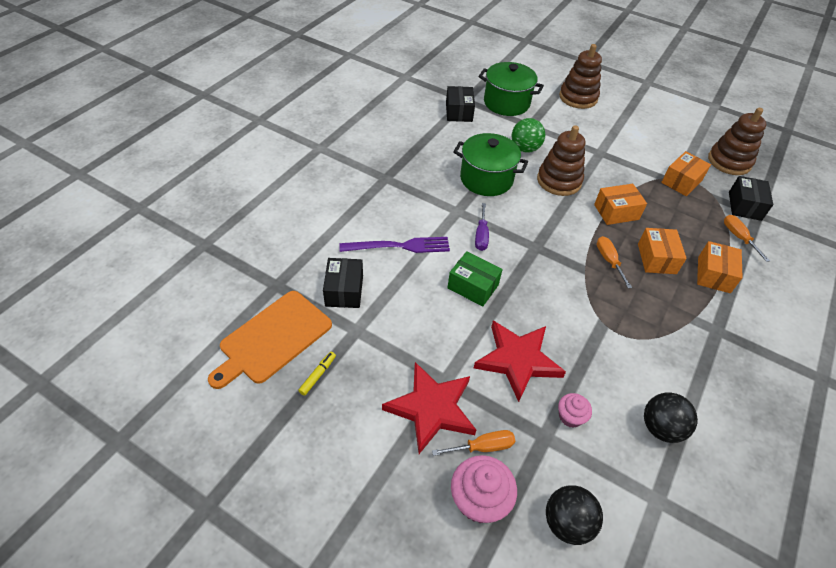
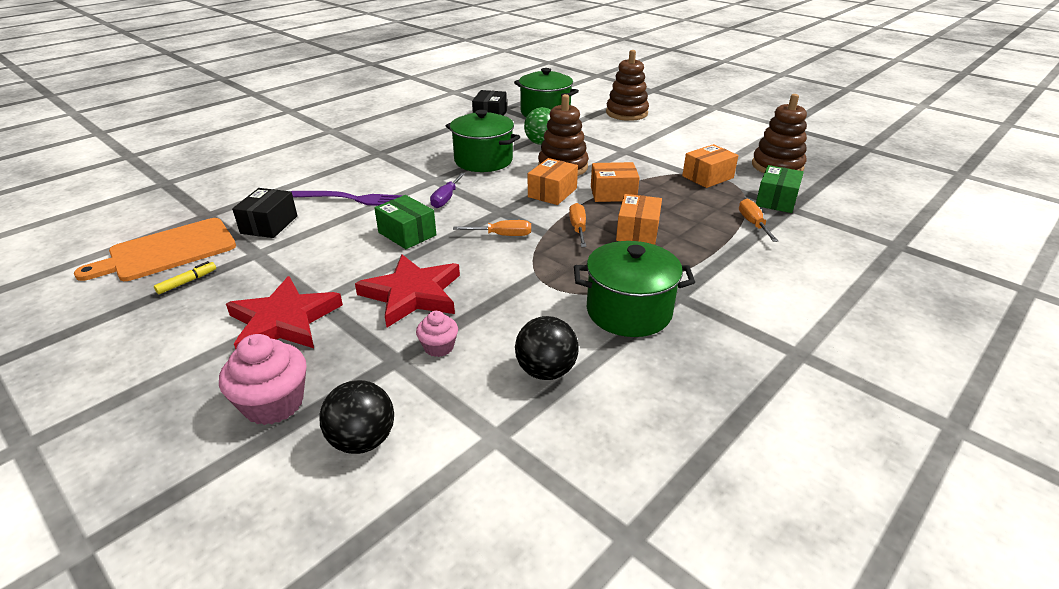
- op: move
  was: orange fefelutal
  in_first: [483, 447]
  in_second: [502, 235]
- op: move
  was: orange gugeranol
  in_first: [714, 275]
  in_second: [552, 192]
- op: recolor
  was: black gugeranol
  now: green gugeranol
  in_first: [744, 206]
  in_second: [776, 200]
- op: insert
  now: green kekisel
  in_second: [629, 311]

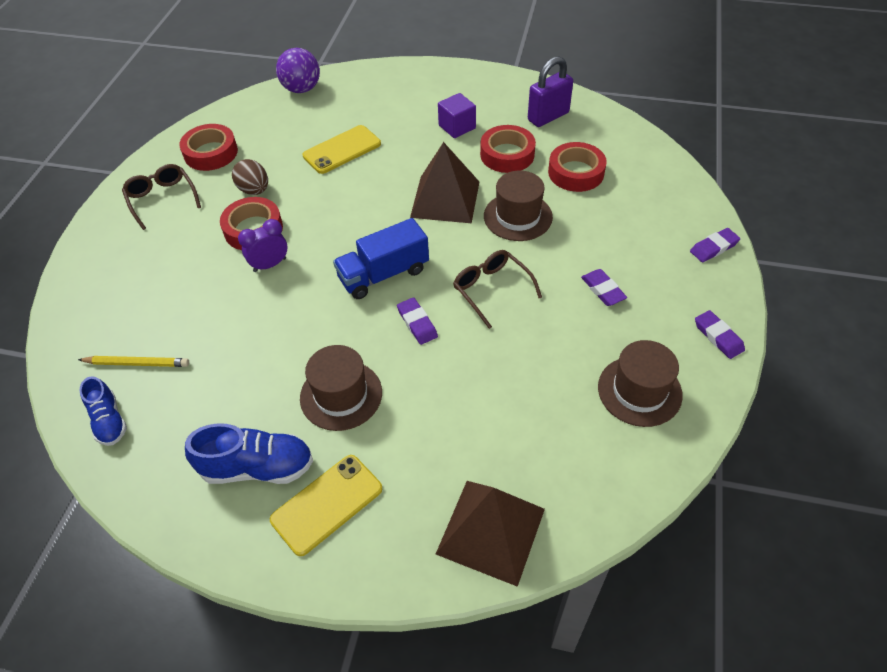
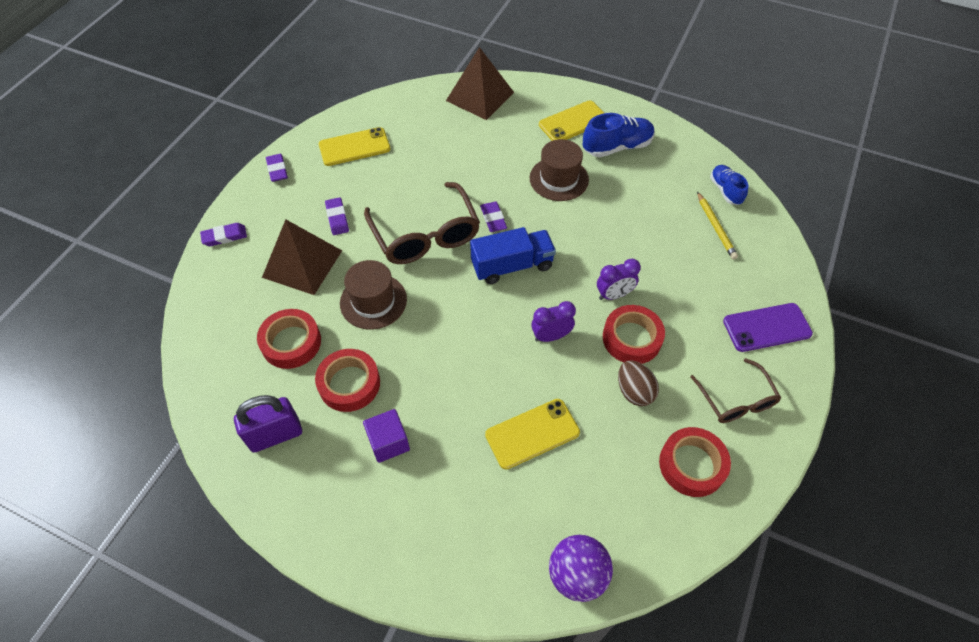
- op: rotate
  was: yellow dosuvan
  in_first: [137, 363]
  in_second: [715, 227]
  clockwise: -120
- op: rotate
  was: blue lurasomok
  in_first: [257, 467]
  in_second: [617, 147]
  clockwise: 150
- op: move
  was: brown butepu
  in_first: [445, 199]
  in_second: [302, 263]
- op: resize
  was: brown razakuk
  in_first: [492, 290]
  in_second: [425, 234]
  ratio: 1.66
- op: replace
  was: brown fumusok
  now: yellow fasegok
  in_first: [639, 391]
  in_second: [354, 147]
- op: insert
  now: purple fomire
  in_second: [551, 336]
- op: insert
  now: purple fasegok
  in_second: [767, 327]

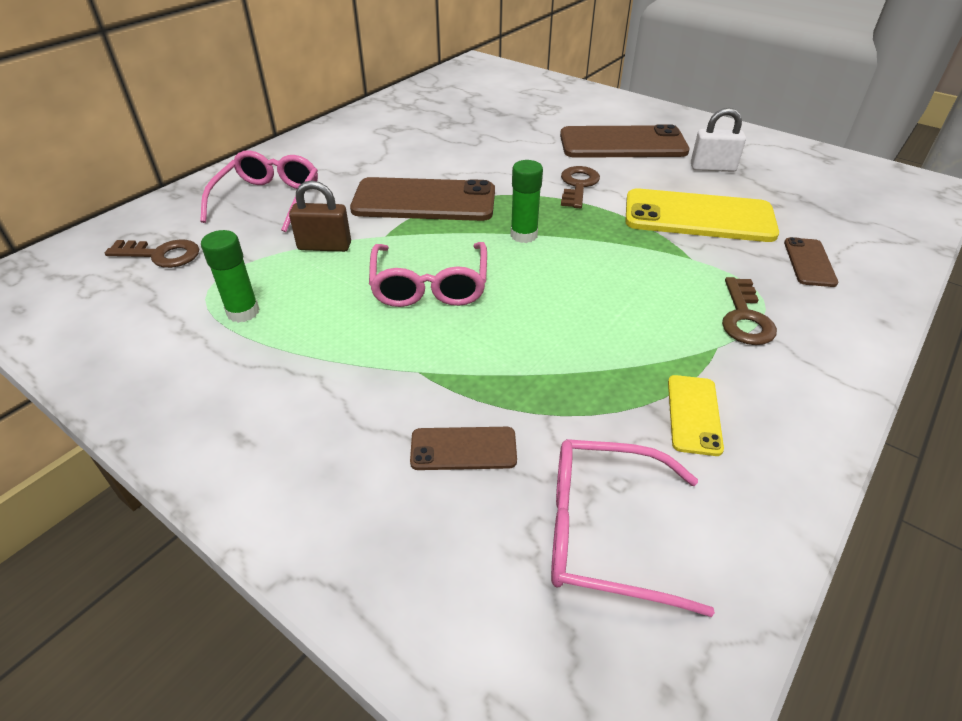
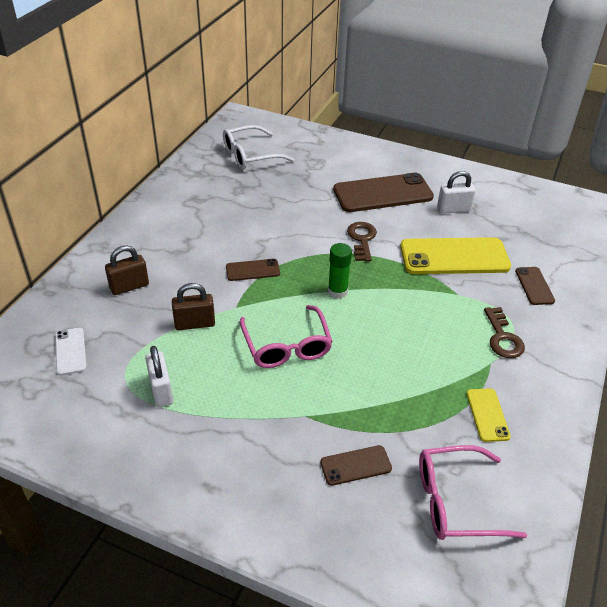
- op: replace
  was: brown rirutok
  now: white fasegok
  in_first: [161, 255]
  in_second: [70, 351]
- op: replace
  was: pink razakuk
  now: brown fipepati
  in_first: [268, 200]
  in_second: [129, 286]
- op: replace
  was: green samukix
  now: white fipepati
  in_first: [243, 312]
  in_second: [161, 390]
- op: resize
  was: brown fasegok
  in_first: [424, 201]
  in_second: [252, 270]
  ratio: 0.49
- op: insert
  now: white razakuk
  in_second: [251, 155]

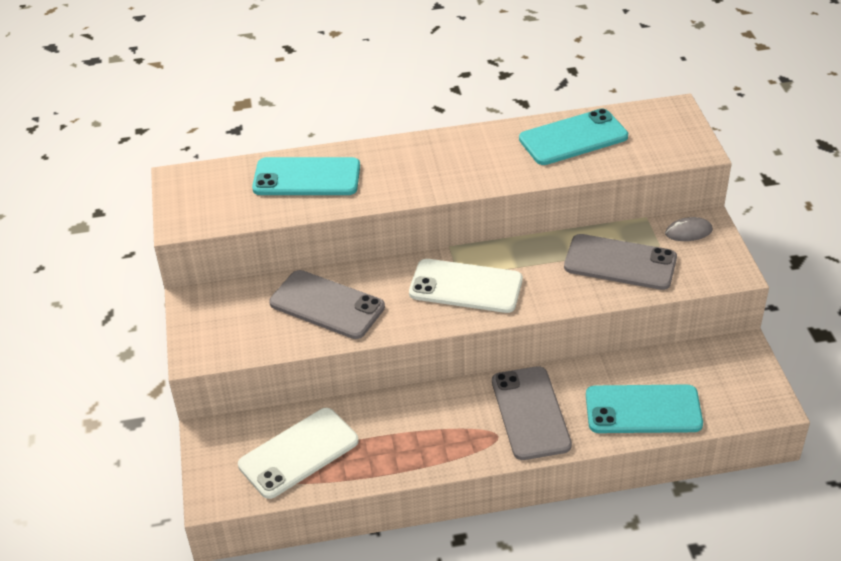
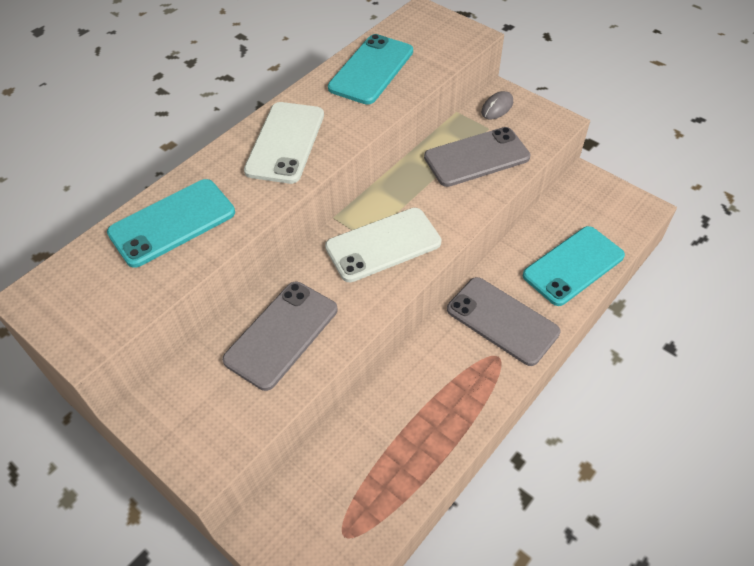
- op: move
  was: white fasegok
  in_first: [299, 453]
  in_second: [285, 142]
- op: rotate
  was: grey fasegok
  in_first: [327, 305]
  in_second: [281, 334]
  clockwise: -45

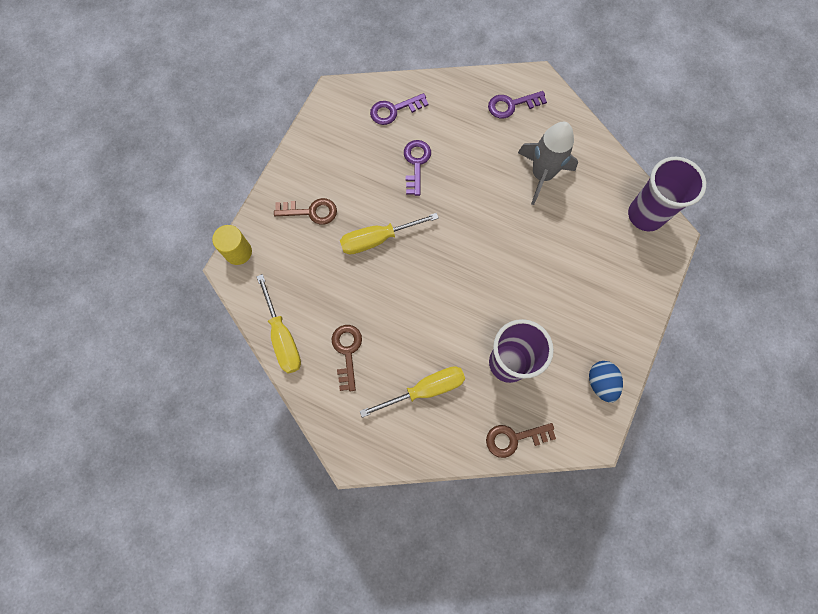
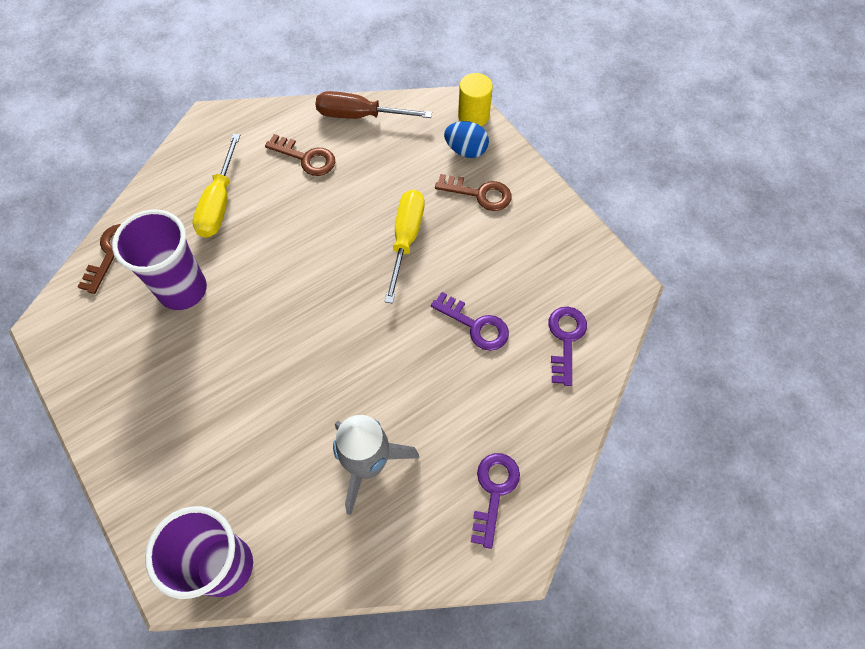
- op: recolor
  was: yellow fefelutal
  now: brown fefelutal
  in_first: [283, 337]
  in_second: [359, 115]
- op: rotate
  was: brown rirutok
  in_first: [311, 211]
  in_second: [479, 194]
  clockwise: -105
- op: move
  was: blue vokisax
  in_first: [601, 383]
  in_second: [466, 150]

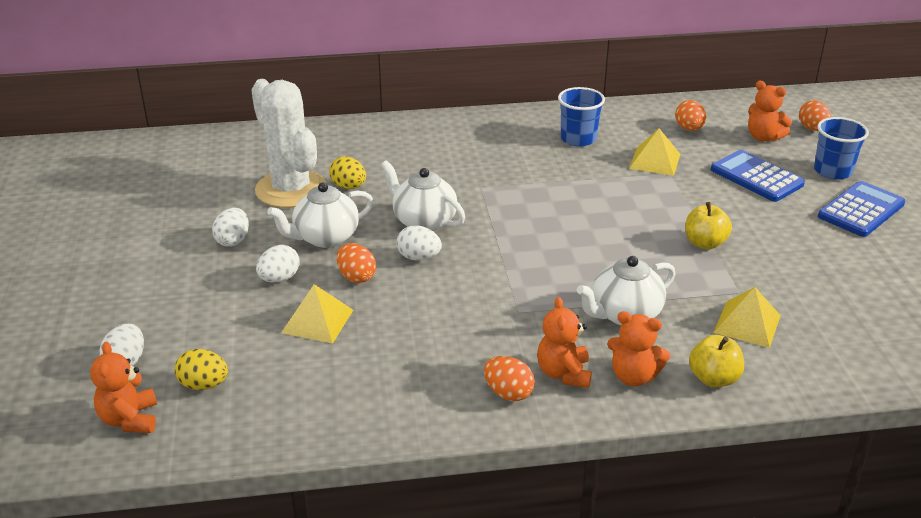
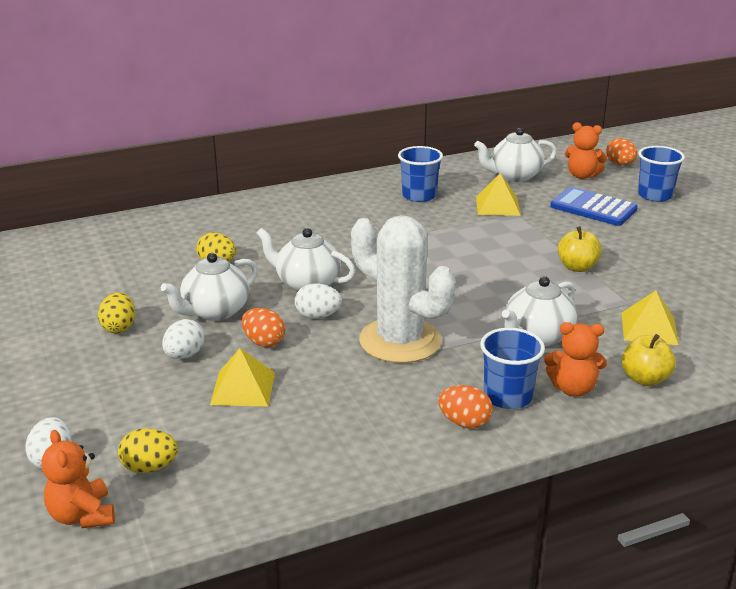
- op: recolor
  was: white vokisax
  now: yellow vokisax
  in_first: [233, 241]
  in_second: [119, 327]
- op: move
  was: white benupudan
  in_first: [291, 189]
  in_second: [400, 341]
- op: replace
  was: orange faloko
  now: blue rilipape
  in_first: [564, 373]
  in_second: [508, 396]
- op: replace
  was: orange vokisax
  now: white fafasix
  in_first: [689, 129]
  in_second: [514, 176]
- op: delete
  was: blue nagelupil
  in_first: [861, 210]

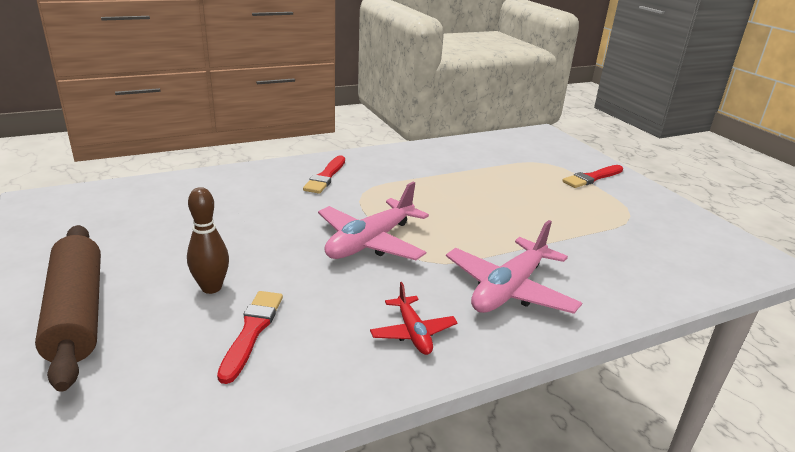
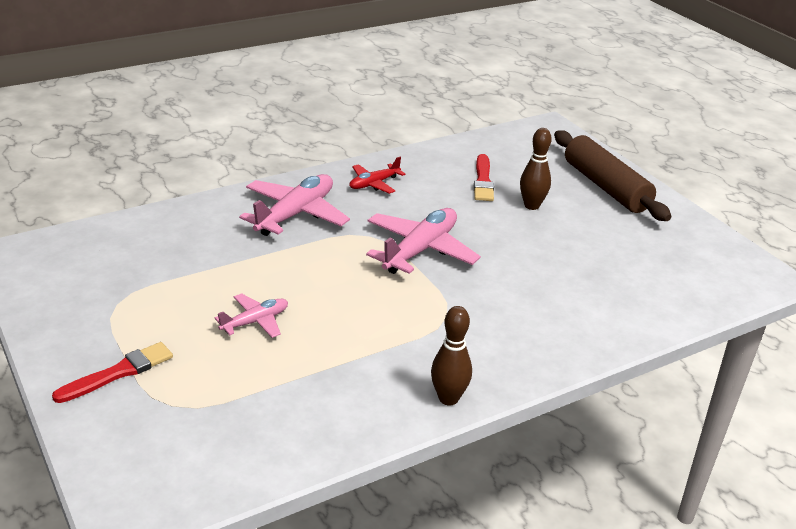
- op: delete
  was: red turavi
  in_first: [326, 177]
- op: rotate
  was: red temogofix
  in_first: [413, 332]
  in_second: [374, 184]
  clockwise: -105
- op: insert
  now: pink temogofix
  in_second: [255, 322]
- op: insert
  now: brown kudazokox
  in_second: [448, 398]

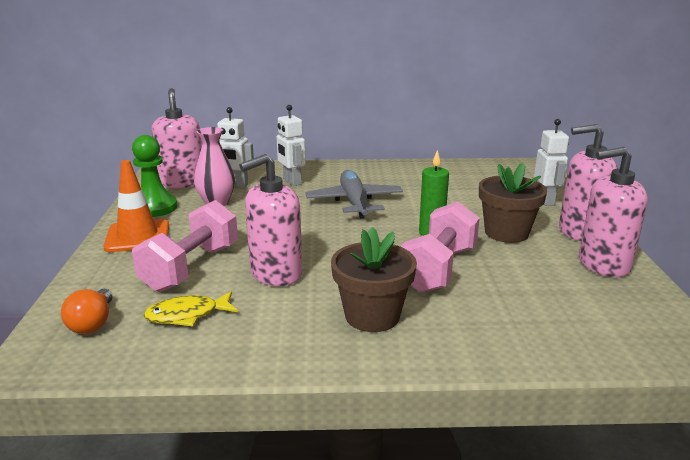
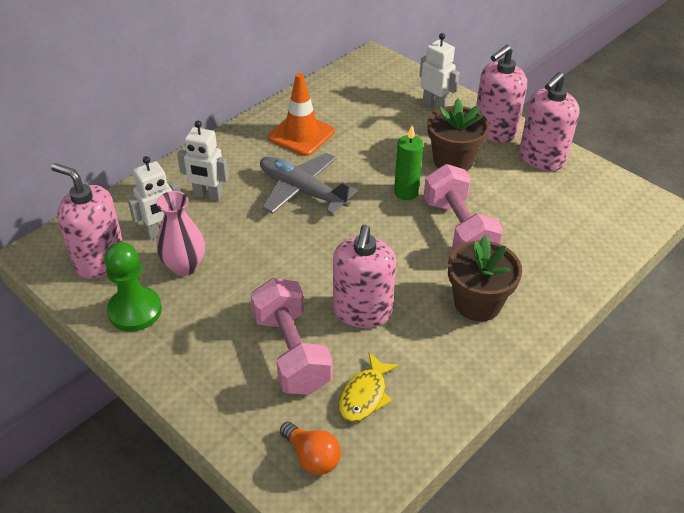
- op: move
  was: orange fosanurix
  in_first: [137, 236]
  in_second: [301, 135]

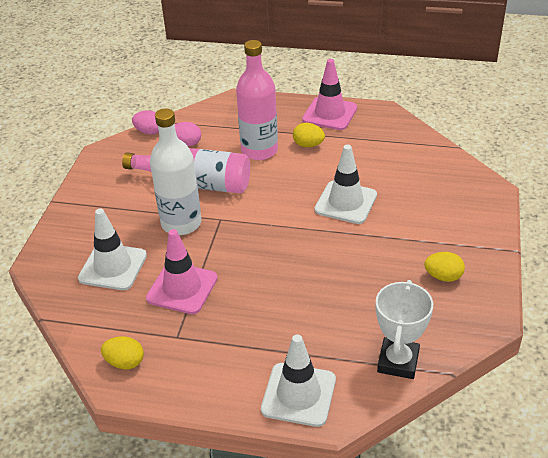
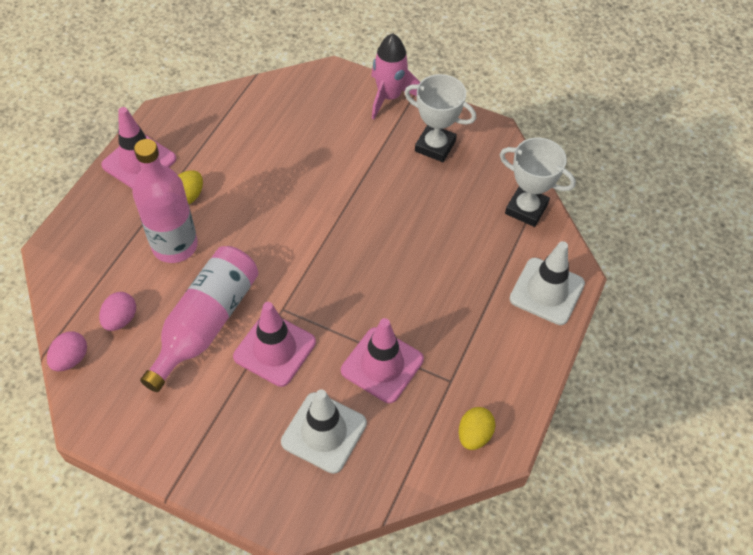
- op: replace
  was: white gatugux
  now: pink fosanurix
  in_first: [181, 223]
  in_second: [274, 349]
- op: delete
  was: white fosanurix
  in_first: [346, 202]
- op: replace
  was: yellow vokisax
  now: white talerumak
  in_first: [443, 276]
  in_second: [435, 146]
- op: insert
  now: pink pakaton
  in_second: [389, 97]

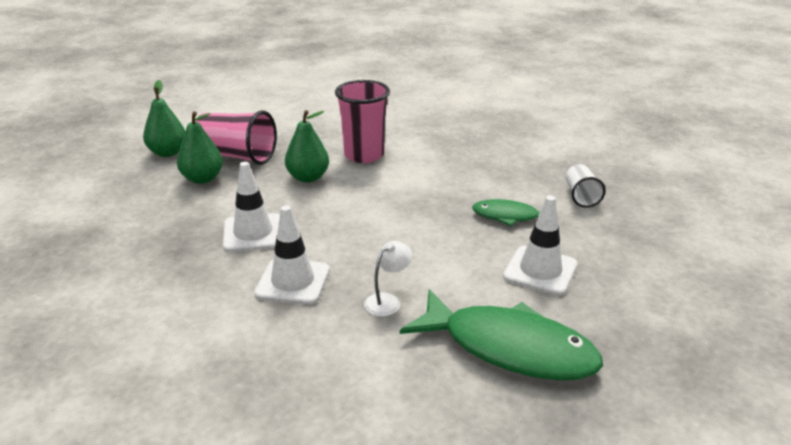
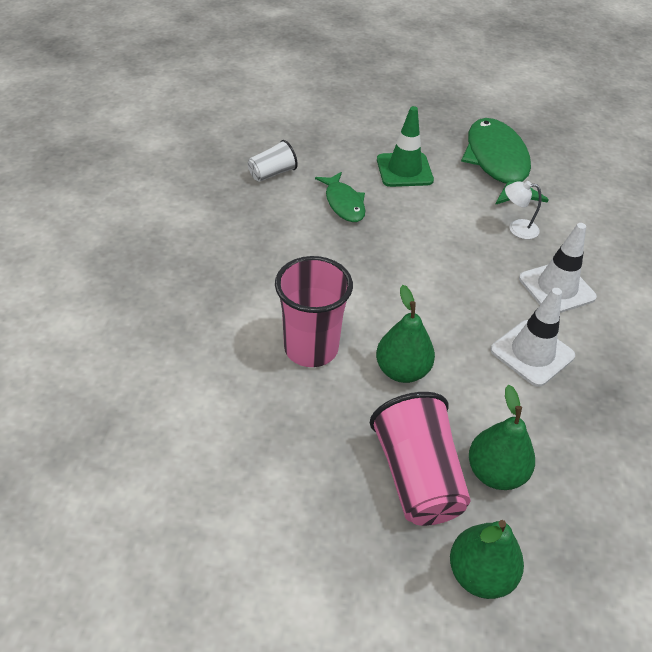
- op: recolor
  was: white fosanurix
  now: green fosanurix
  in_first: [540, 271]
  in_second: [404, 170]

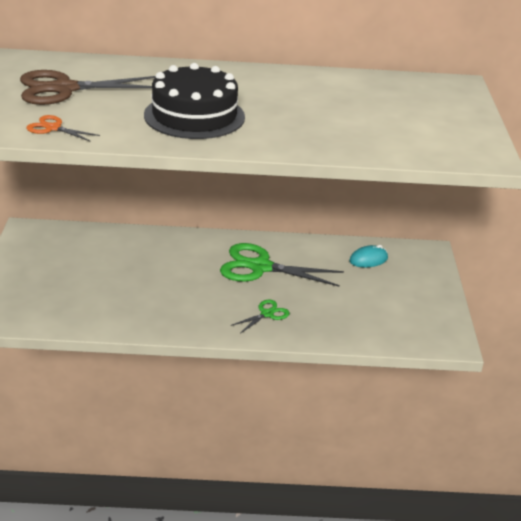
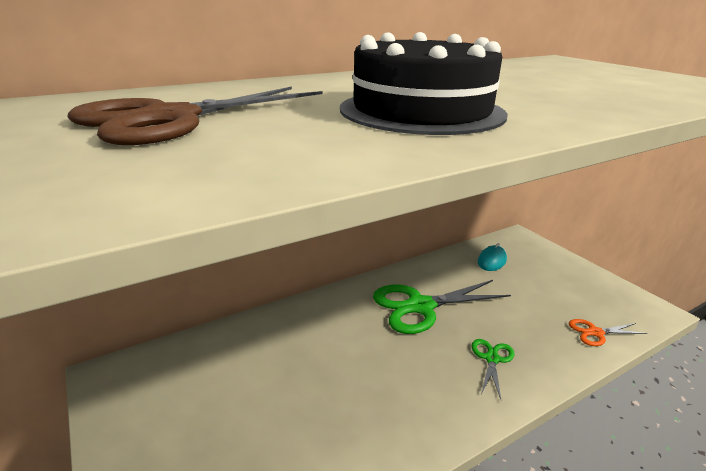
- op: move
  was: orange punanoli
  in_first: [53, 128]
  in_second: [595, 332]

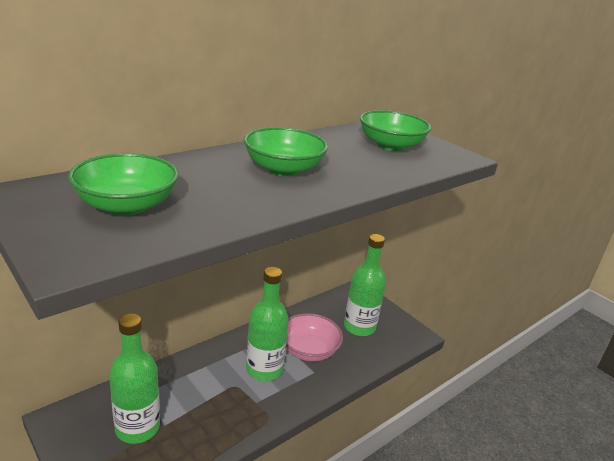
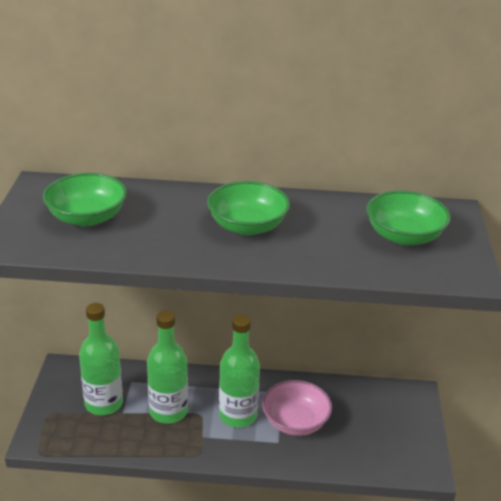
- op: move
  was: green gatugux
  in_first: [359, 327]
  in_second: [168, 411]

